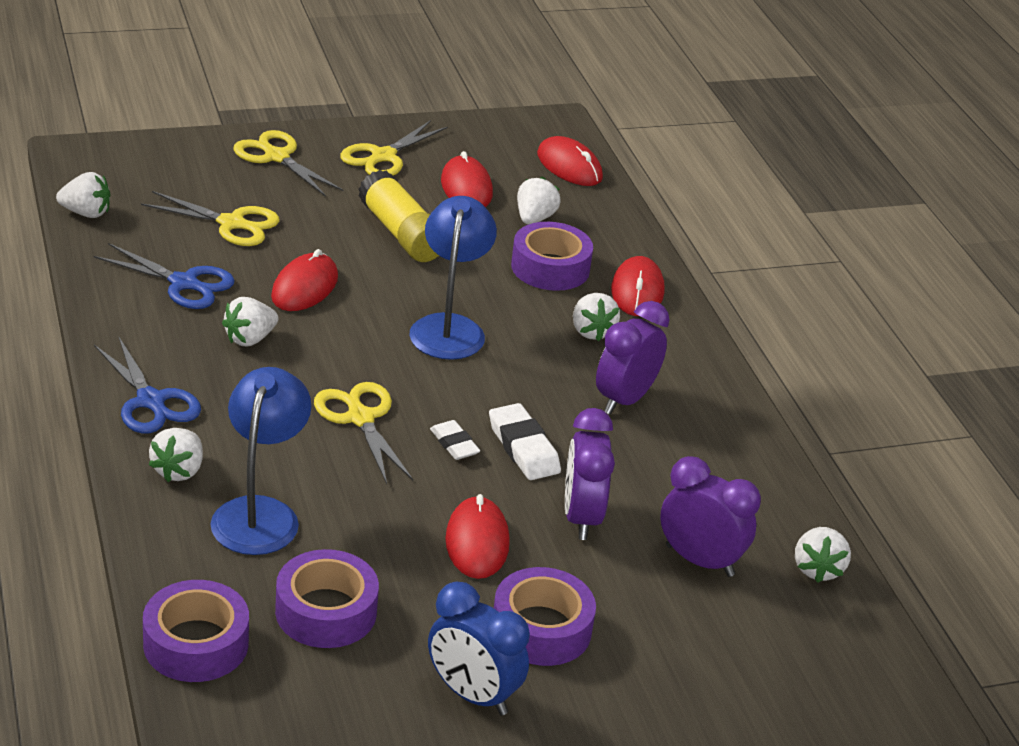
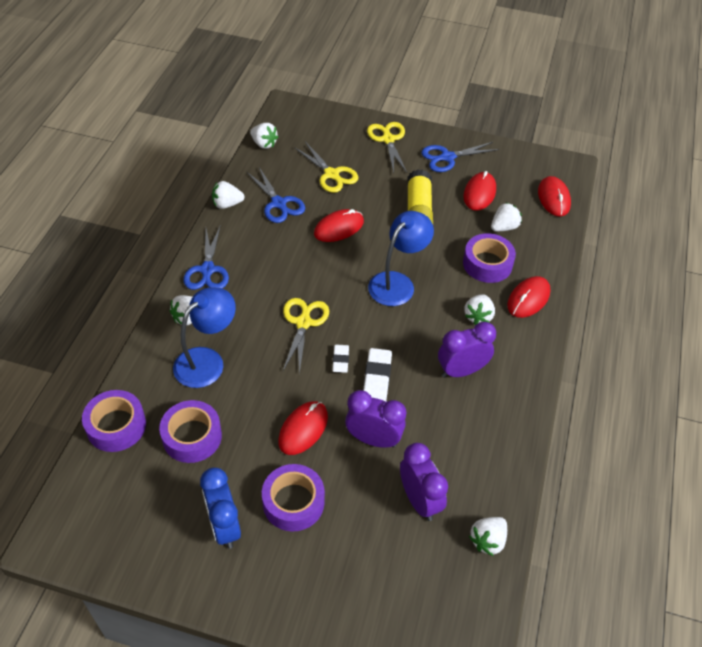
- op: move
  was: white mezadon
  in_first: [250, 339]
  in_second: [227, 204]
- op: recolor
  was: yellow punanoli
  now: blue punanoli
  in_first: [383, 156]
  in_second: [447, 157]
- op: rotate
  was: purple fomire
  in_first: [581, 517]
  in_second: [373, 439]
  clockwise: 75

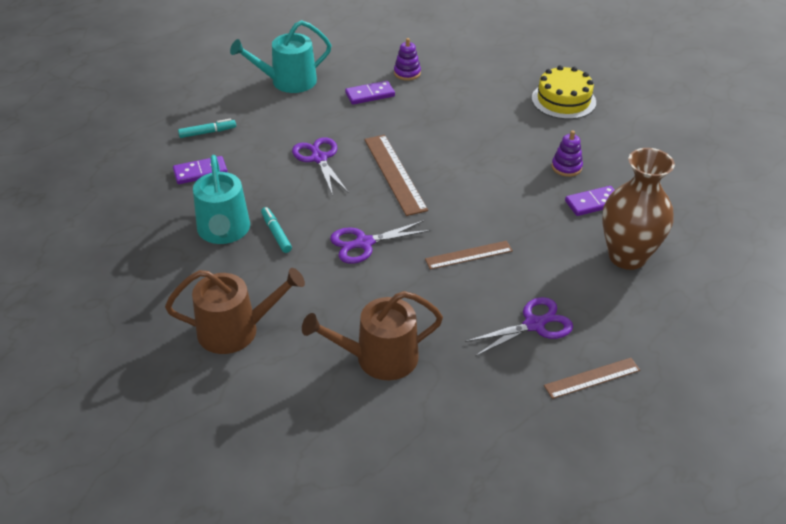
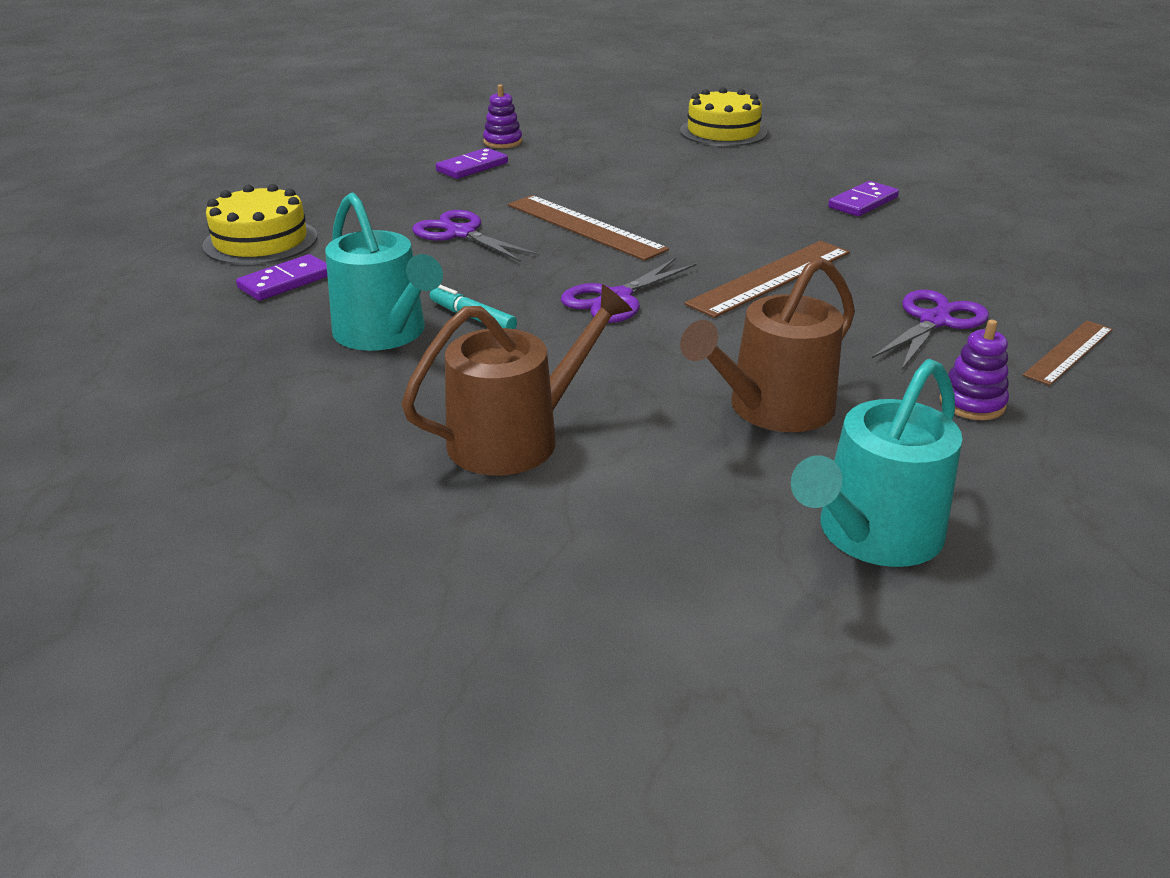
- op: replace
  was: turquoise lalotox
  now: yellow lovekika
  in_first: [207, 132]
  in_second: [260, 241]
- op: move
  was: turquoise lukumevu
  in_first: [288, 81]
  in_second: [872, 535]
- op: resize
  was: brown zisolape
  in_first: [468, 255]
  in_second: [770, 278]
  ratio: 1.59
- op: move
  was: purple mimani
  in_first: [566, 167]
  in_second: [972, 403]
- op: delete
  was: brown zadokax
  in_first: [627, 256]

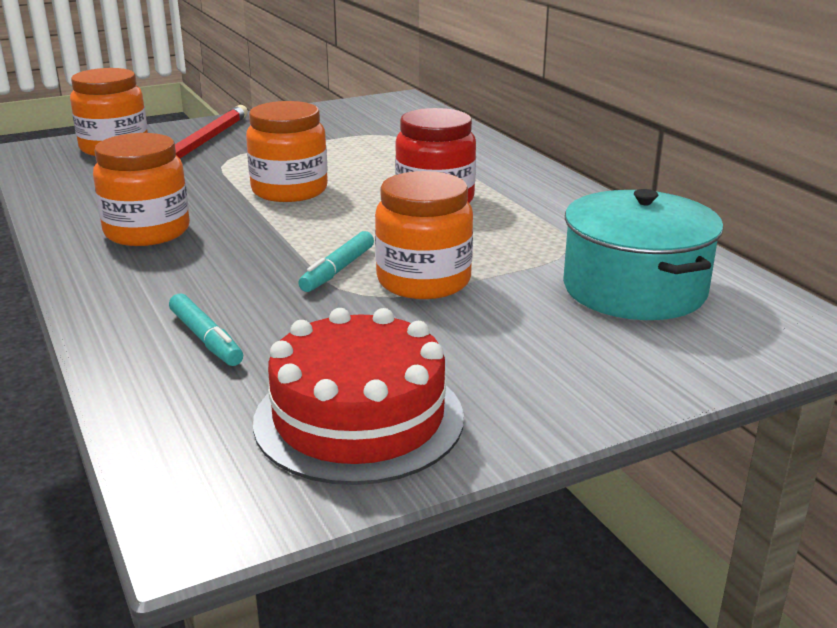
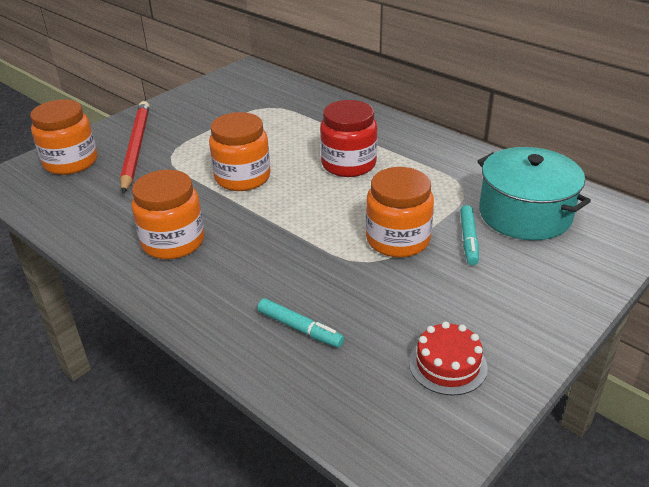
- op: resize
  was: red lovekika
  in_first: [359, 418]
  in_second: [447, 364]
  ratio: 0.57
- op: move
  was: turquoise lalotox
  in_first: [338, 270]
  in_second: [468, 240]

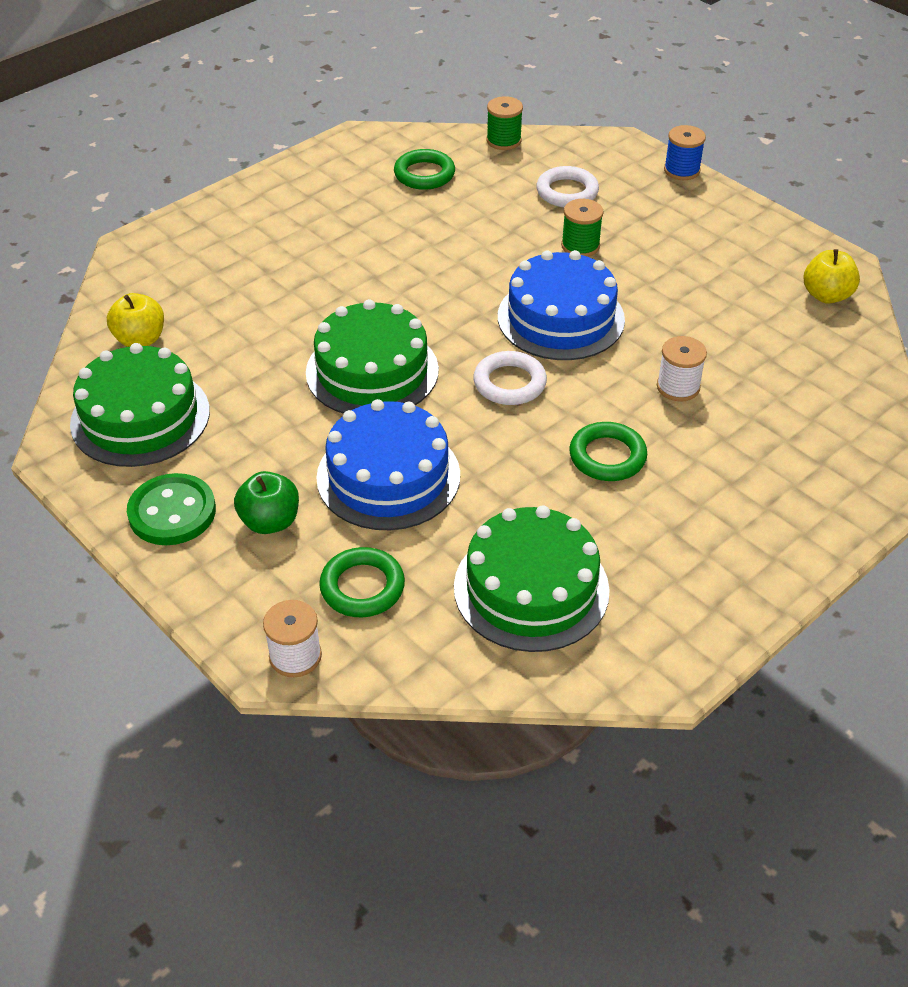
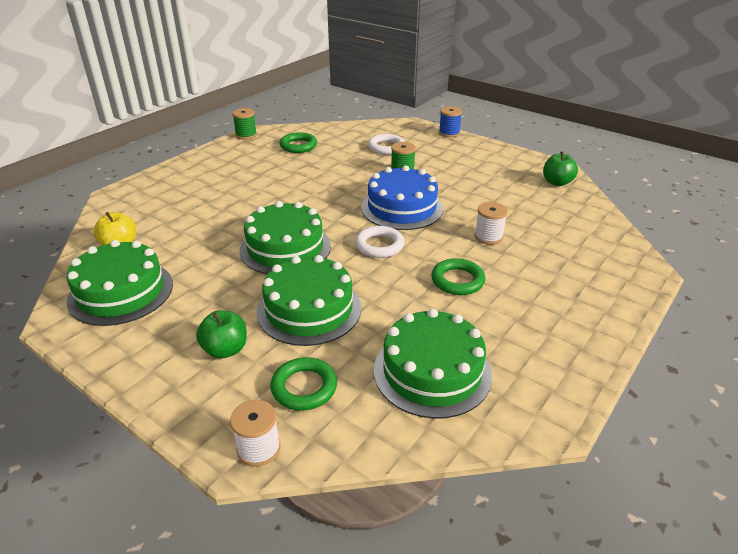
- op: delete
  was: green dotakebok
  in_first: [172, 512]
- op: recolor
  was: blue lovekika
  now: green lovekika
  in_first: [388, 476]
  in_second: [309, 309]
- op: move
  was: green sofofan
  in_first: [503, 141]
  in_second: [246, 135]
- op: recolor
  was: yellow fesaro
  now: green fesaro
  in_first: [826, 295]
  in_second: [557, 182]

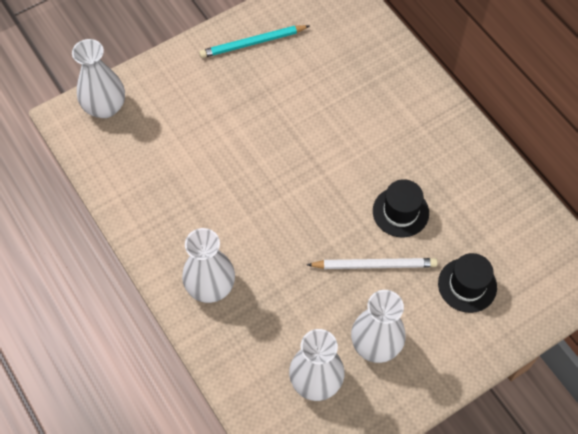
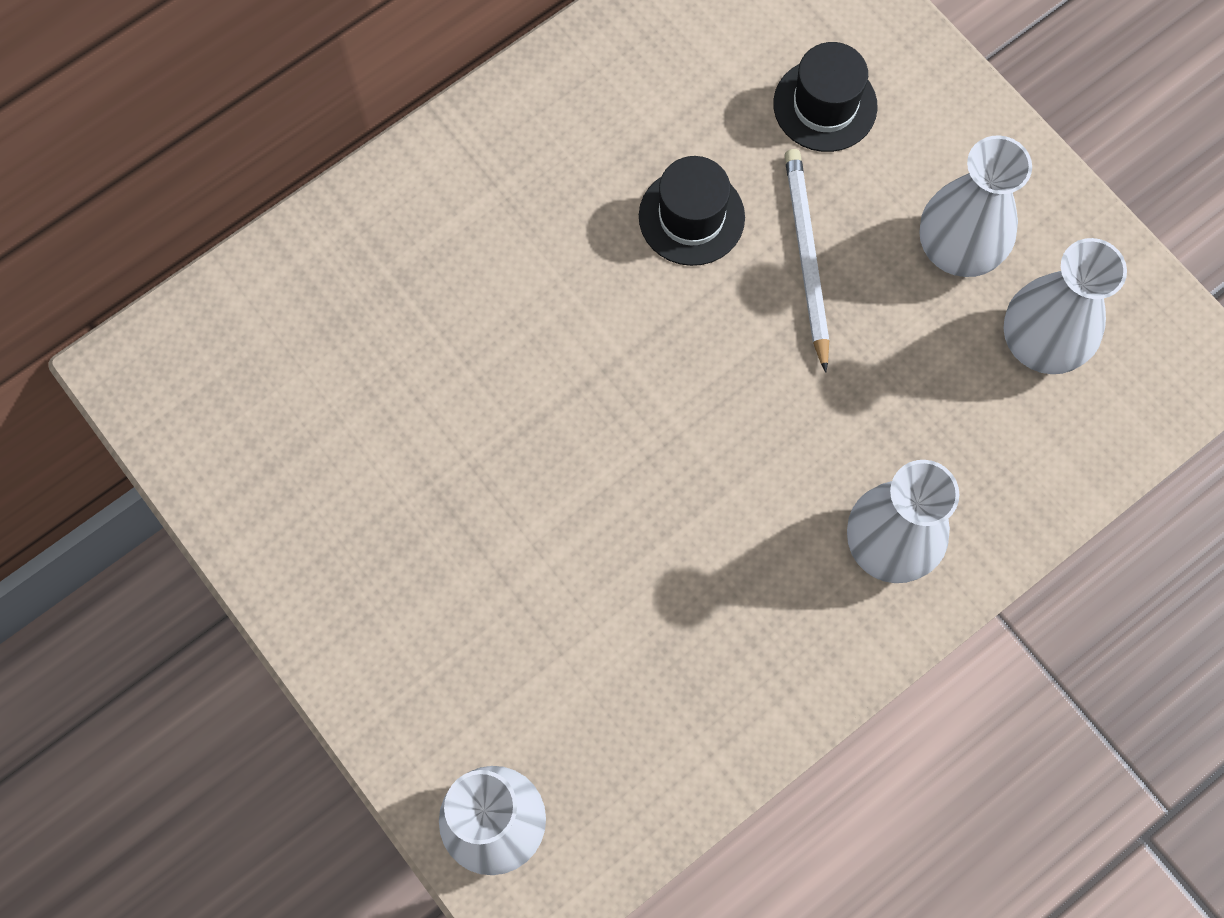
- op: delete
  was: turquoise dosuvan
  in_first: [252, 43]

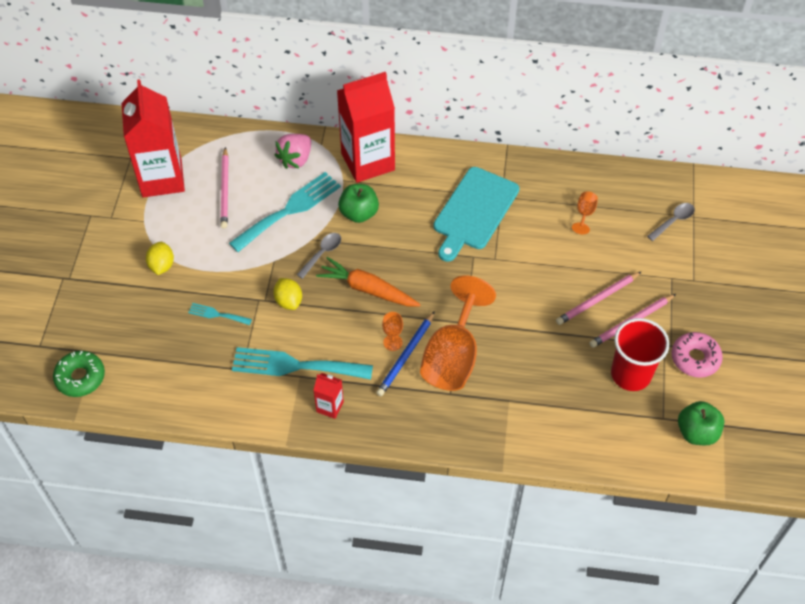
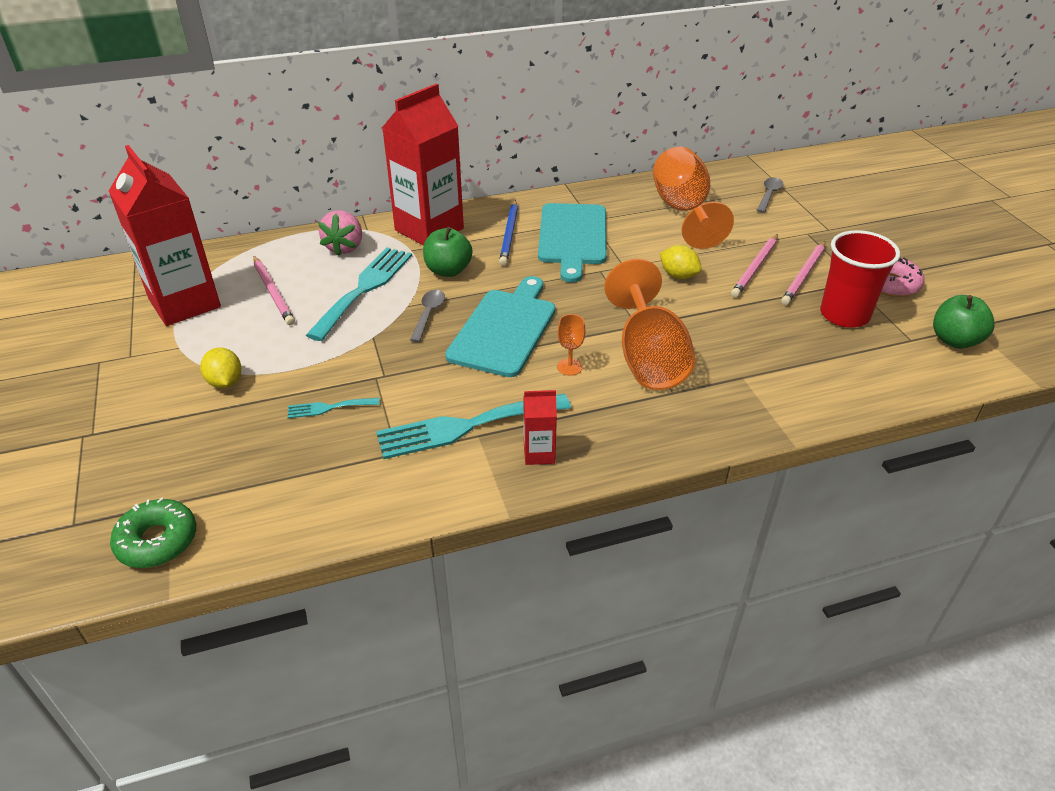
- op: move
  was: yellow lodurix
  in_first: [288, 301]
  in_second: [678, 275]
- op: replace
  was: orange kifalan
  now: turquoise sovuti
  in_first: [367, 289]
  in_second: [504, 329]
- op: move
  was: blue dosuvan
  in_first: [406, 356]
  in_second: [509, 235]
- op: resize
  was: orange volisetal
  in_first: [584, 214]
  in_second: [683, 211]
  ratio: 2.45

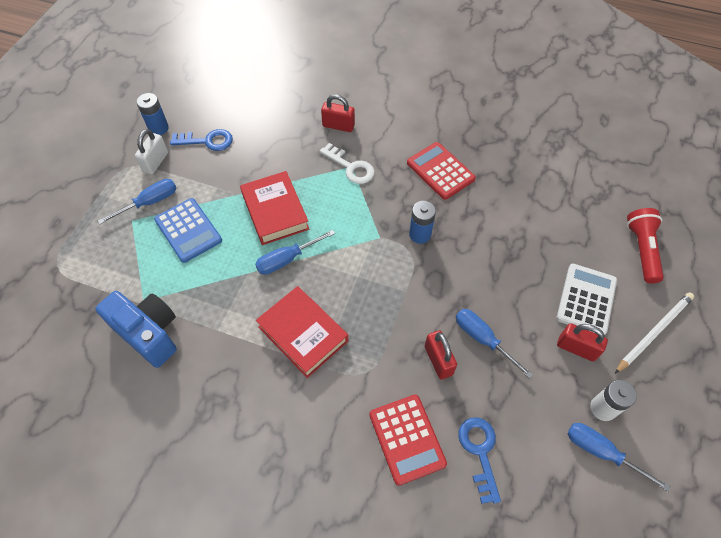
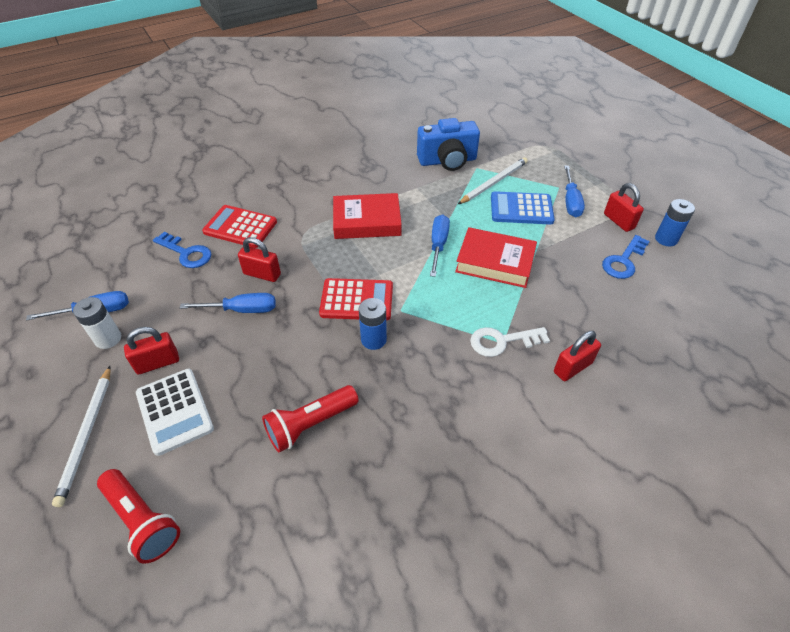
- op: recolor
  was: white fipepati
  now: red fipepati
  in_first: [155, 162]
  in_second: [618, 221]
- op: move
  was: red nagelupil
  in_first: [440, 171]
  in_second: [357, 300]
- op: insert
  now: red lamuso
  in_second: [310, 424]
- op: insert
  now: white dosuvan
  in_second: [494, 182]

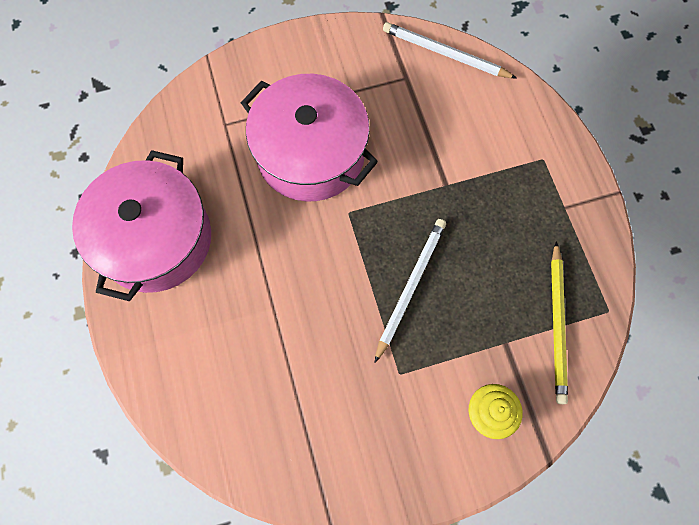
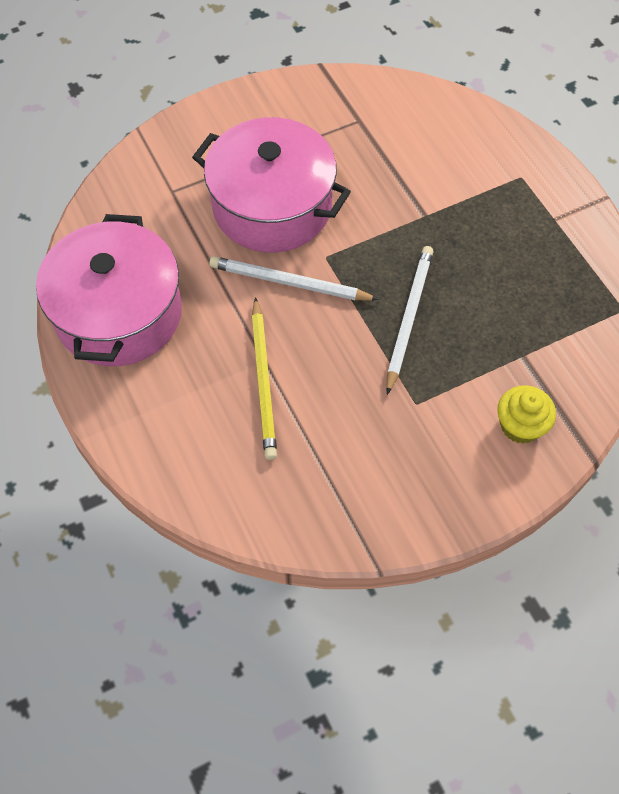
- op: move
  was: white dosuvan
  in_first: [445, 53]
  in_second: [289, 283]
- op: move
  was: yellow dosuvan
  in_first: [557, 324]
  in_second: [264, 381]

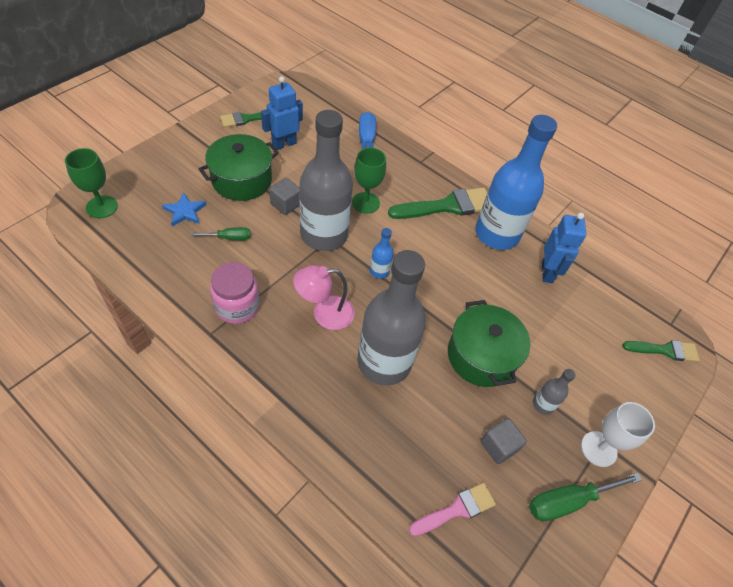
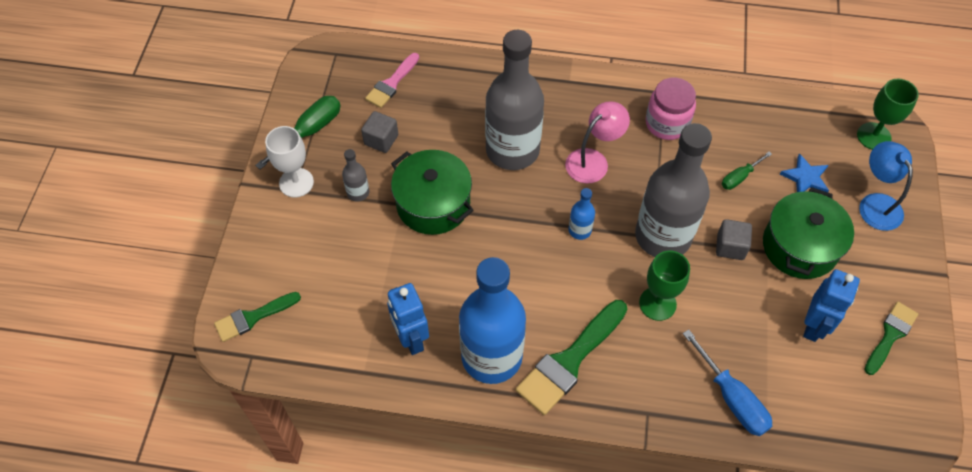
- op: insert
  now: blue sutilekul
  in_second: [876, 204]

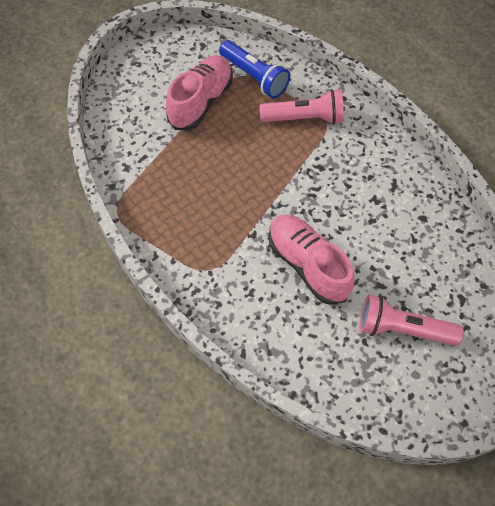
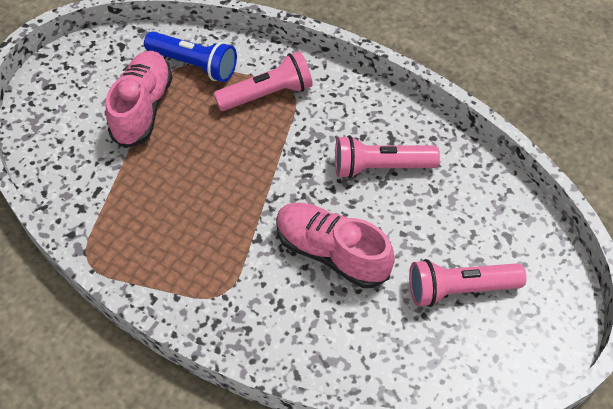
- op: insert
  now: pink lamuso
  in_second: [380, 167]

